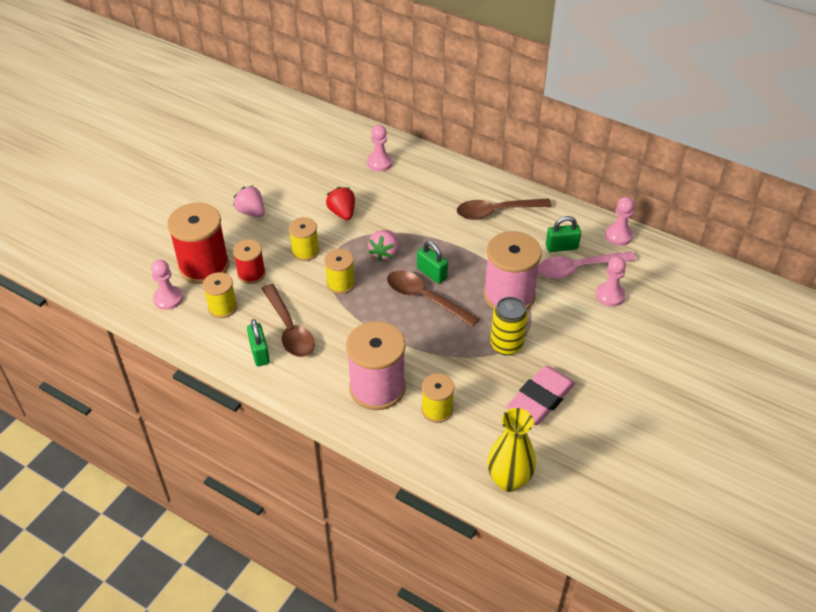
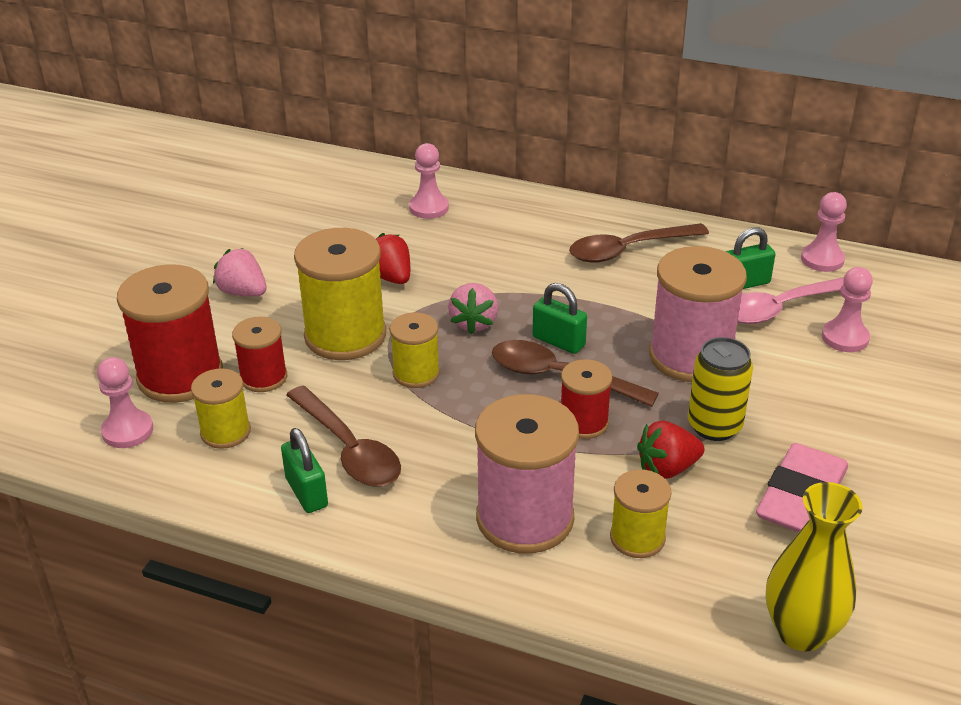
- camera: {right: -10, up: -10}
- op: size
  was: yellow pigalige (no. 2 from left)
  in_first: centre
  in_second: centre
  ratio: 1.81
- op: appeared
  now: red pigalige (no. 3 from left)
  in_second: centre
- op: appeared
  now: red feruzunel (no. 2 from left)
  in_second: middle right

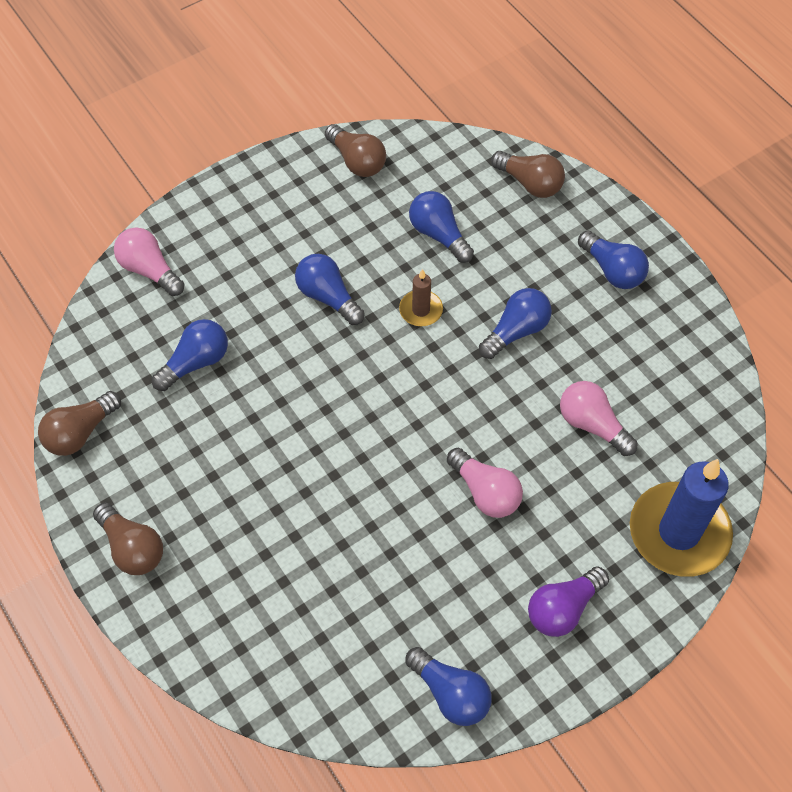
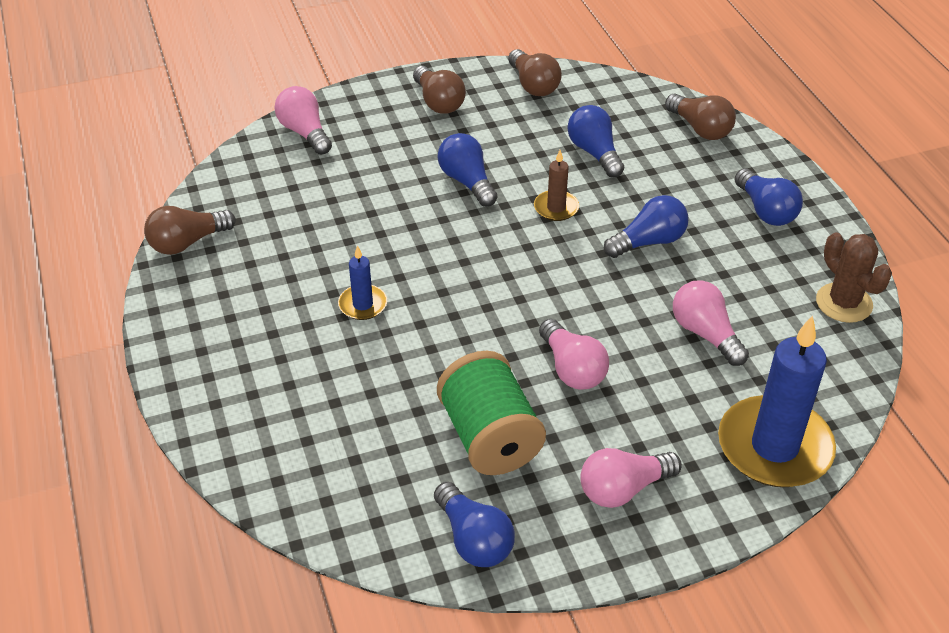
- camera: {right: 15, up: -15}
- op: relocated
  was: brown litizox (no. 2 from left)
  in_first: bottom left
  in_second: top centre
- op: missing
  was: blue litizox (no. 1 from left)
  in_first: middle left
- op: colour
  was: purple litizox
  now: pink litizox (no. 3 from left)
  in_first: bottom right
  in_second: bottom centre
- op: appeared
  now: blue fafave (no. 1 from left)
  in_second: centre
- op: appeared
  now: green pigalige
  in_second: centre
- op: appeared
  now: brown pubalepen
  in_second: middle right

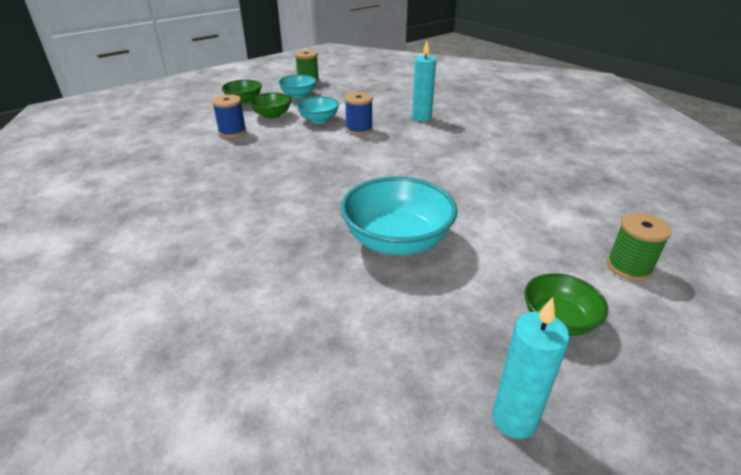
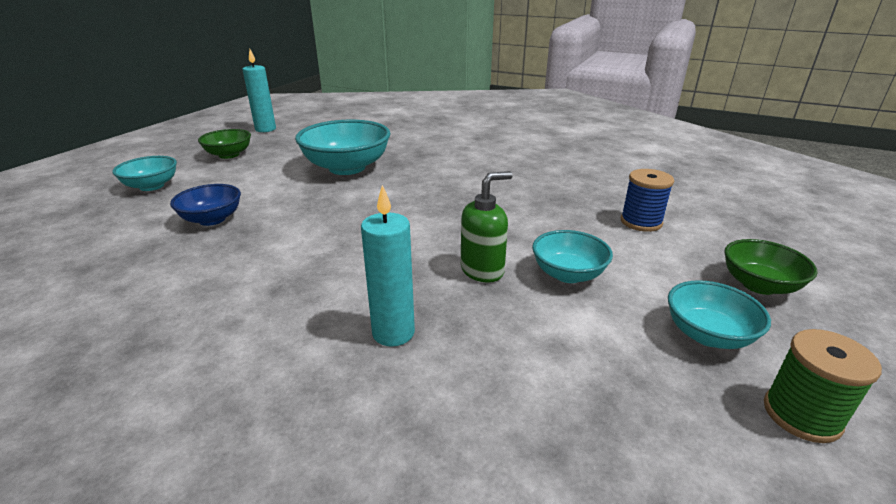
- camera: {right: 155, up: -5}
- op: missing
  was: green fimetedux (no. 2 from left)
  in_first: top centre
- op: exchanged
  was: blue pigalige (no. 2 from left)
  now: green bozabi
  in_first: top centre
  in_second: centre
- op: exchanged
  was: green pigalige (no. 2 from left)
  now: turquoise fimetedux (no. 1 from left)
  in_first: middle right
  in_second: middle left
- op: appeared
  now: blue fimetedux
  in_second: middle left

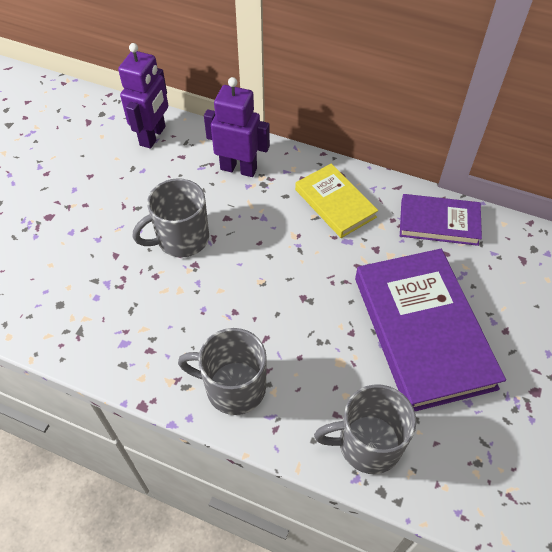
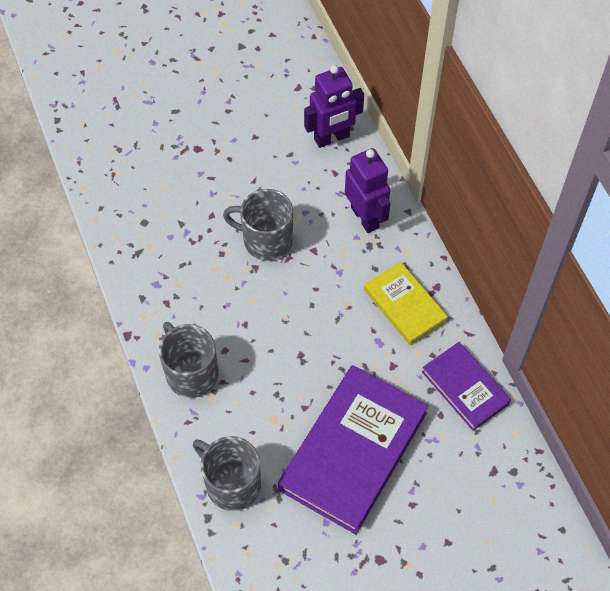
- camera: {right: 45, up: 5}
- op: spun
  was: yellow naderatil
  in_first: centre
  in_second: centre
  clockwise: -45

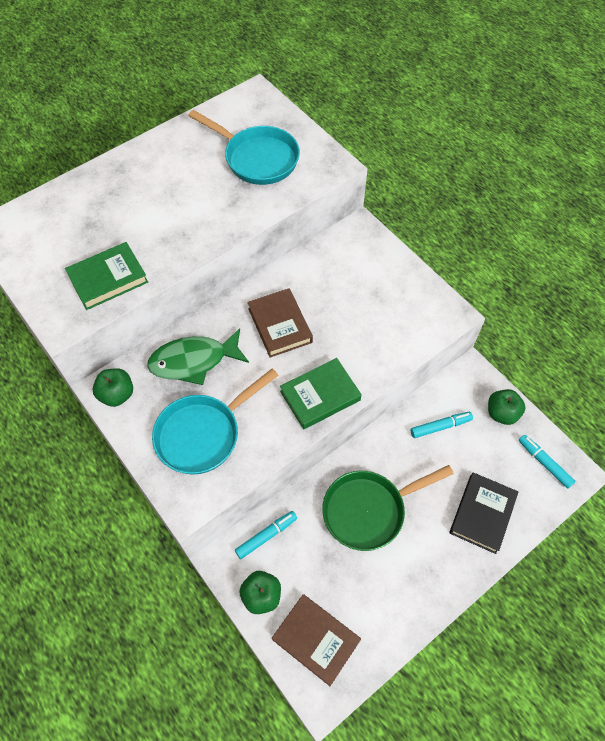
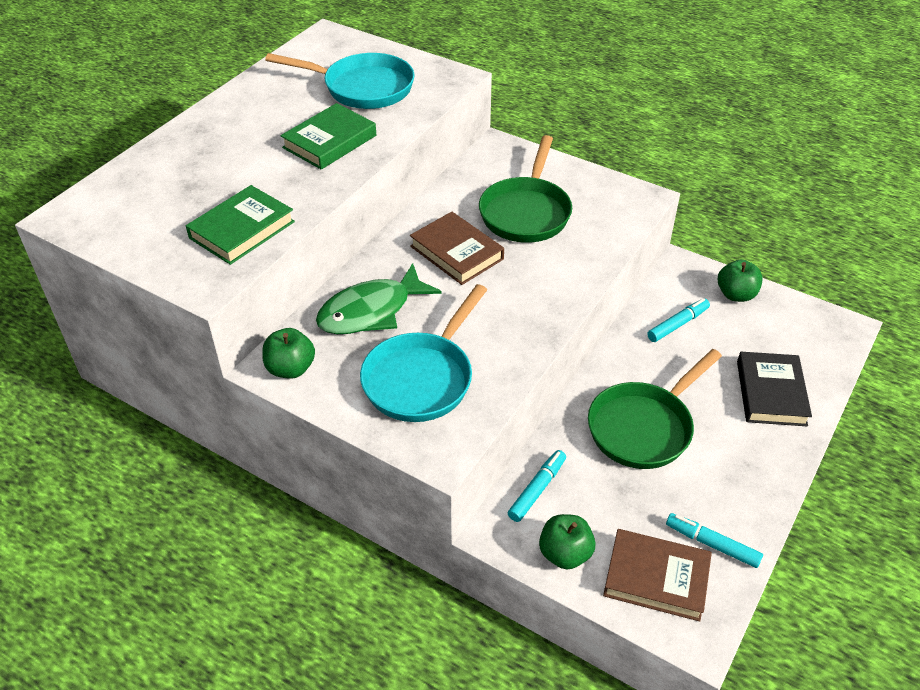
- camera: {right: -20, up: -15}
- op: relocated
  was: green naderatil (no. 2 from left)
  in_first: centre
  in_second: top centre
- op: relocated
  was: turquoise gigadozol (no. 3 from left)
  in_first: middle right
  in_second: bottom right
- op: appeared
  now: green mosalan (no. 1 from left)
  in_second: top centre

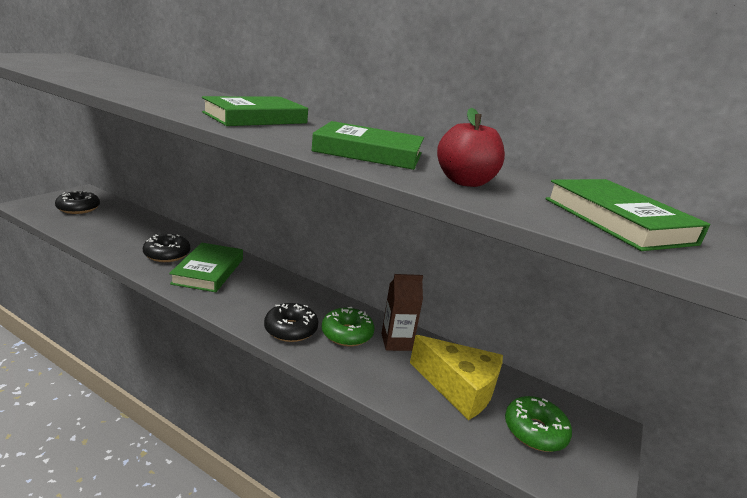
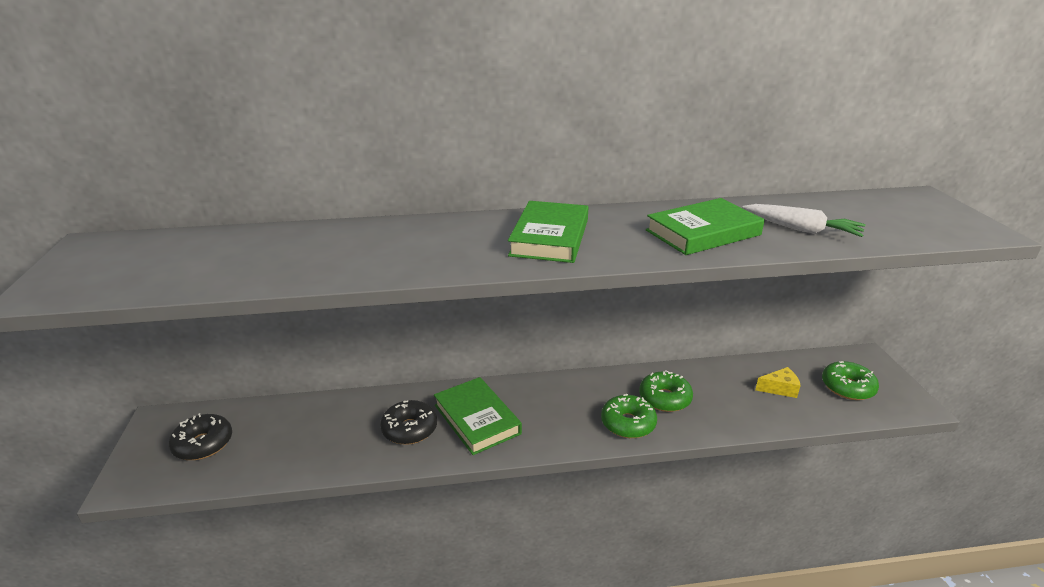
- camera: {right: -35, up: 5}
- op: colour
  was: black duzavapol (no. 3 from left)
  now: green duzavapol (no. 1 from left)
  in_first: centre
  in_second: bottom centre
- op: missing
  was: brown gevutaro
  in_first: centre
- op: size
  was: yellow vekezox
  in_first: bottom centre
  in_second: middle right
  ratio: 0.5
- op: exchanged
  was: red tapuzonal
  now: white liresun
  in_first: top centre
  in_second: middle right
- op: missing
  was: green naderatil (no. 4 from left)
  in_first: middle right

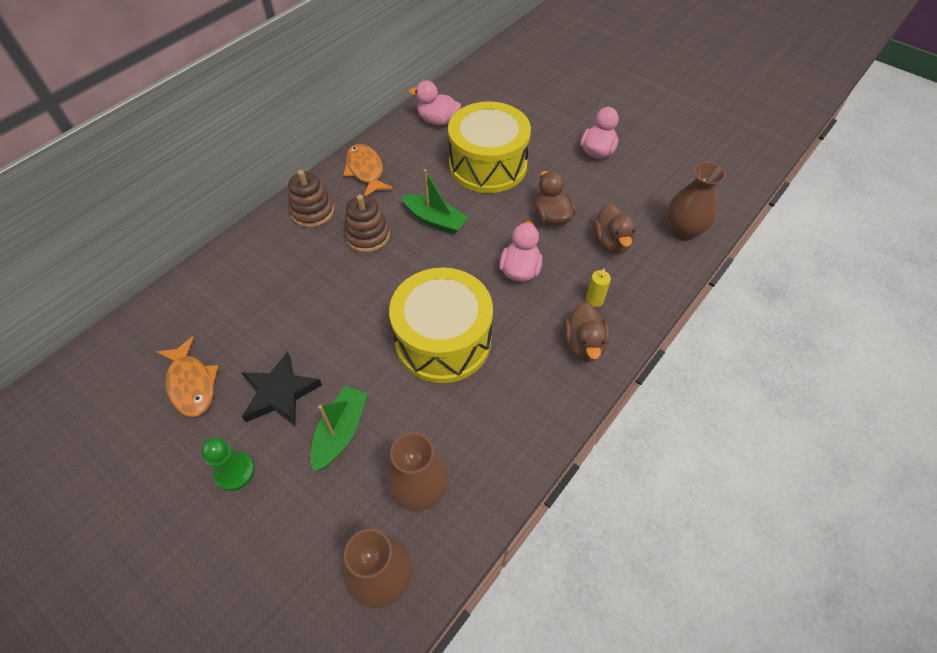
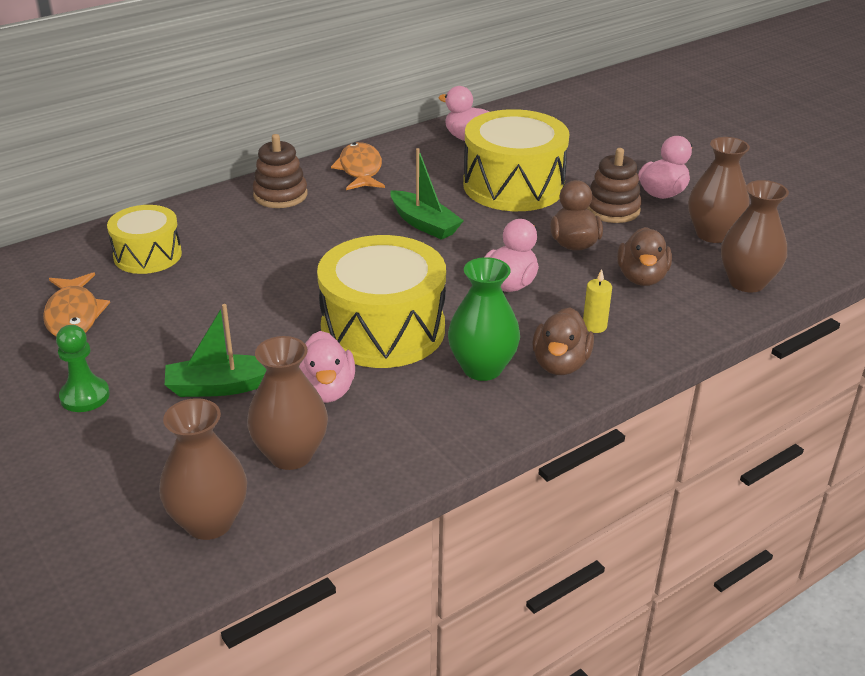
- camera: {right: 15, up: -20}
- op: missing
  was: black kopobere
  in_first: middle left
- op: spun
  was: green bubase (no. 1 from left)
  in_first: centre
  in_second: middle left
  clockwise: -135
- op: relocated
  was: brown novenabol (no. 2 from left)
  in_first: centre
  in_second: top right
- op: appeared
  now: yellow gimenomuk (no. 1 from left)
  in_second: middle left
- op: appeared
  now: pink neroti (no. 1 from left)
  in_second: centre
- op: appeared
  now: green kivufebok
  in_second: centre
- op: appeared
  now: brown kivufebok (no. 3 from left)
  in_second: top right

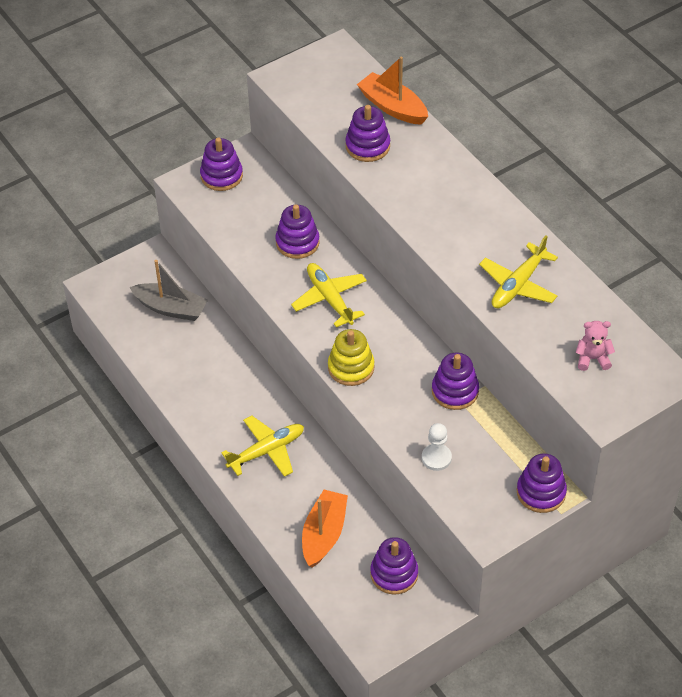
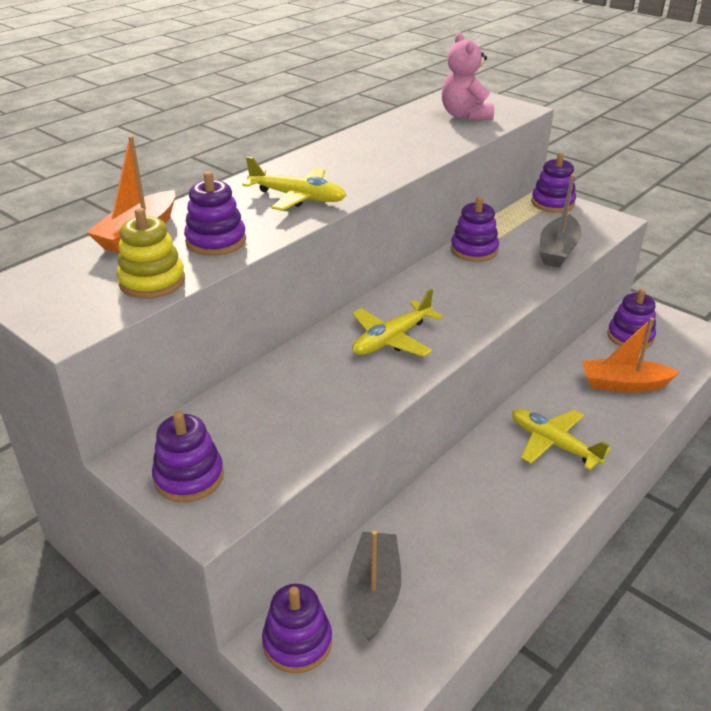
- camera: {right: -105, up: -15}
- op: relocated
  was: purple novenabol (no. 2 from left in the first image)
  now: purple novenabol (no. 3 from left)
  in_first: top centre
  in_second: bottom centre
- op: relocated
  was: yellow novenabol
  in_first: centre
  in_second: middle left
- op: exchanged
  was: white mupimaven
  now: grey bubase (no. 2 from left)
  in_first: centre
  in_second: top right
- op: relocated
  was: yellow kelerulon (no. 3 from left in the first image)
  now: yellow kelerulon (no. 1 from left)
  in_first: middle right
  in_second: top centre
- op: size
  was: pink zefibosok
  in_first: middle right
  in_second: top centre
  ratio: 1.64

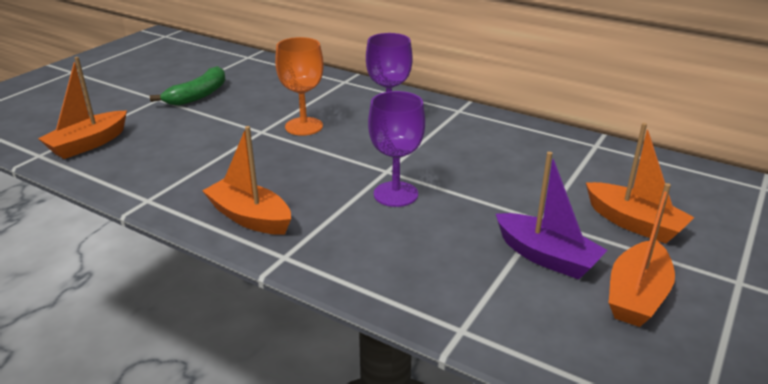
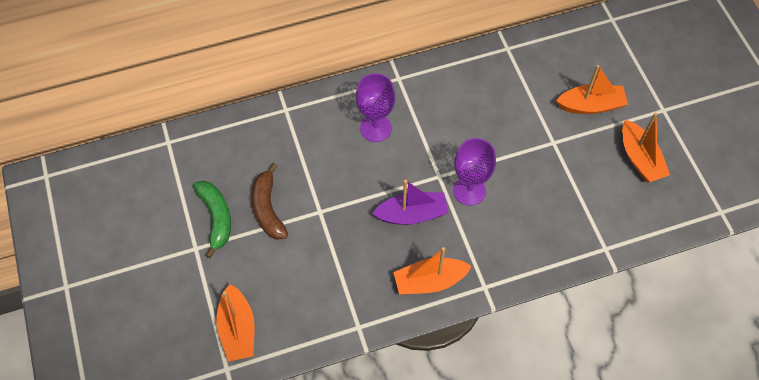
- camera: {right: -50, up: 30}
- op: missing
  was: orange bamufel
  in_first: top centre
- op: relocated
  was: purple bubase
  in_first: middle right
  in_second: centre
- op: appeared
  now: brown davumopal
  in_second: centre

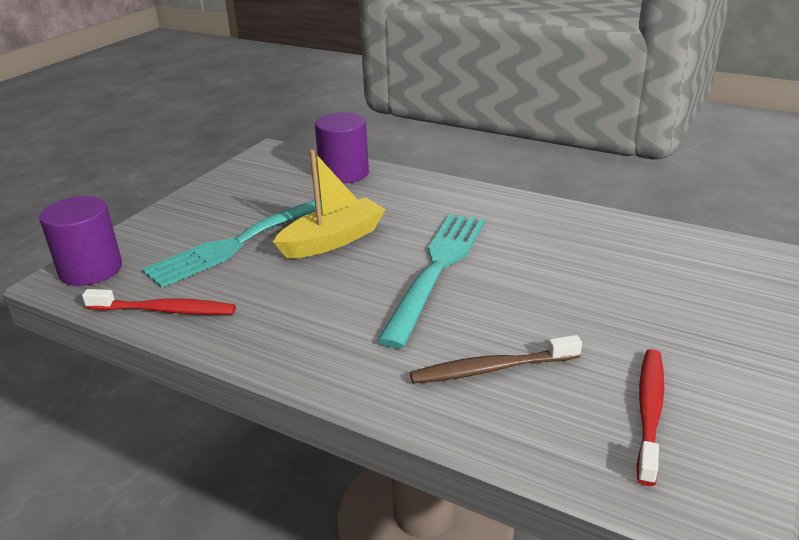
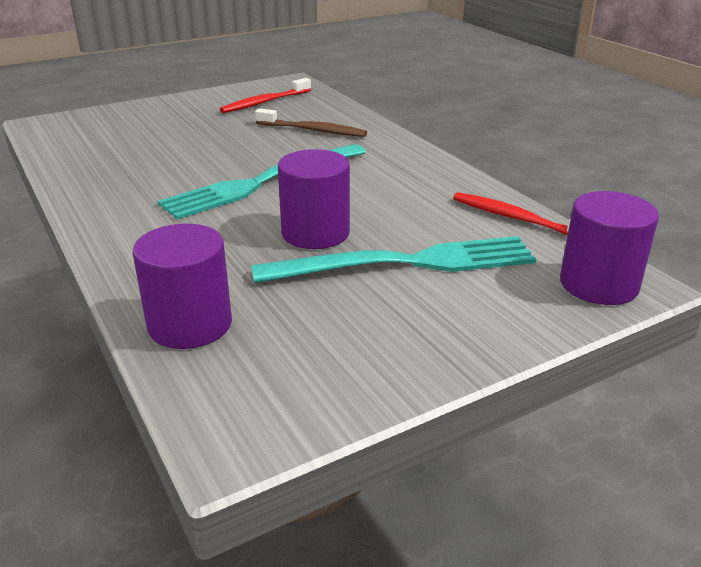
- camera: {right: -150, up: 0}
- op: exchanged
  was: yellow bubase
  now: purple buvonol (no. 2 from left)
  in_first: centre
  in_second: centre

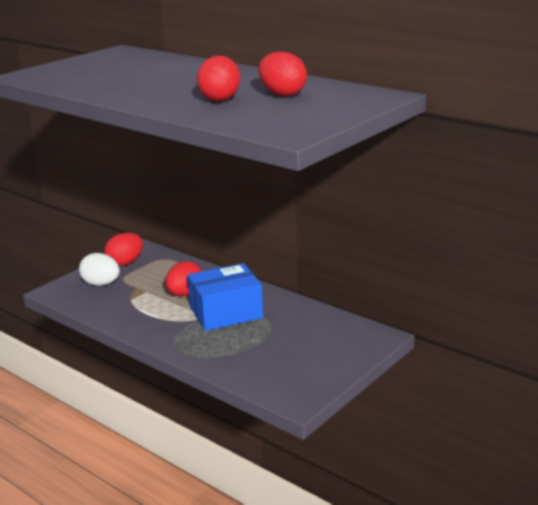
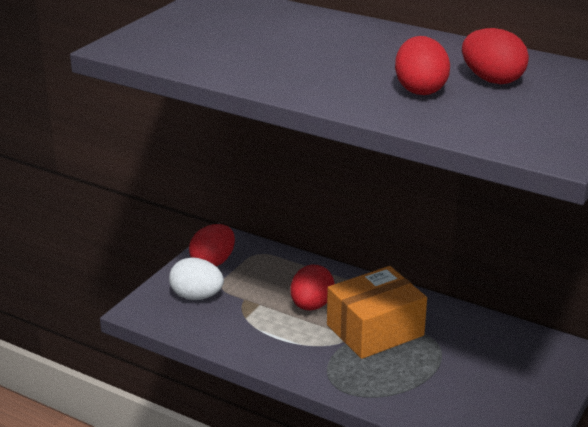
- camera: {right: -10, up: 5}
- op: colour
  was: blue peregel
  now: orange peregel
  in_first: centre
  in_second: bottom centre

